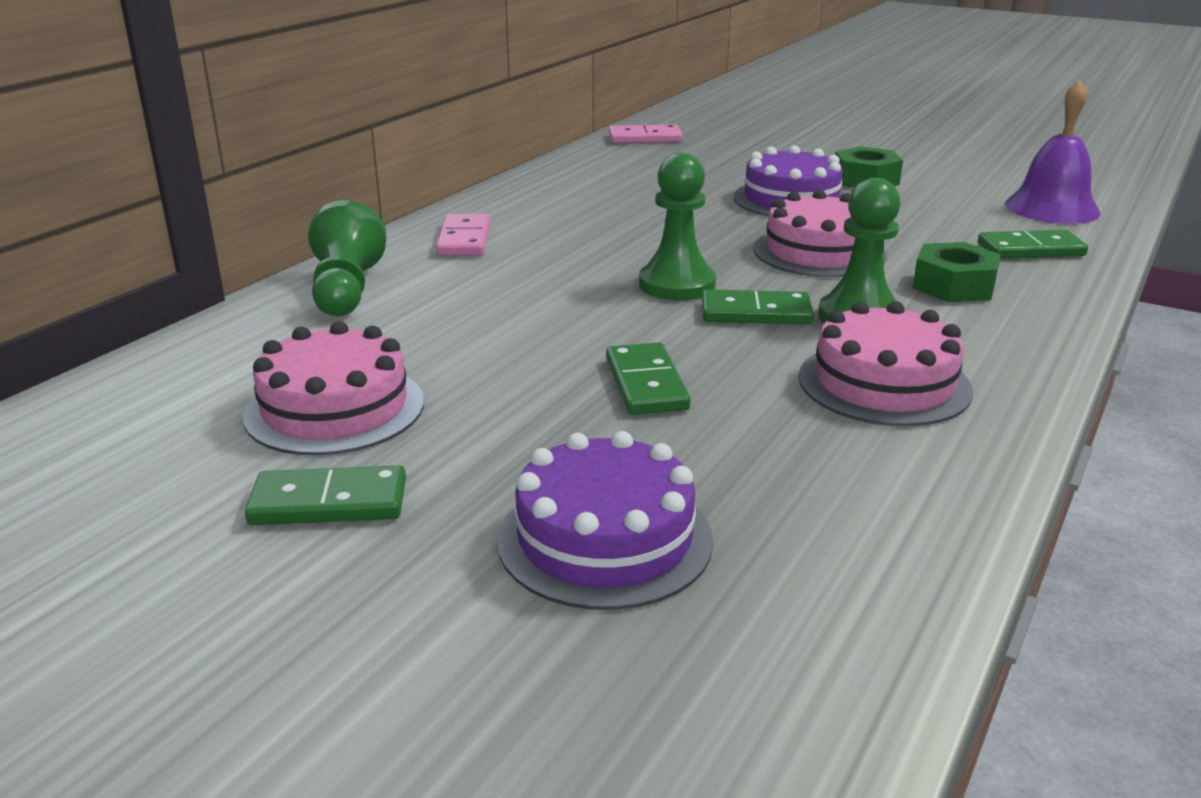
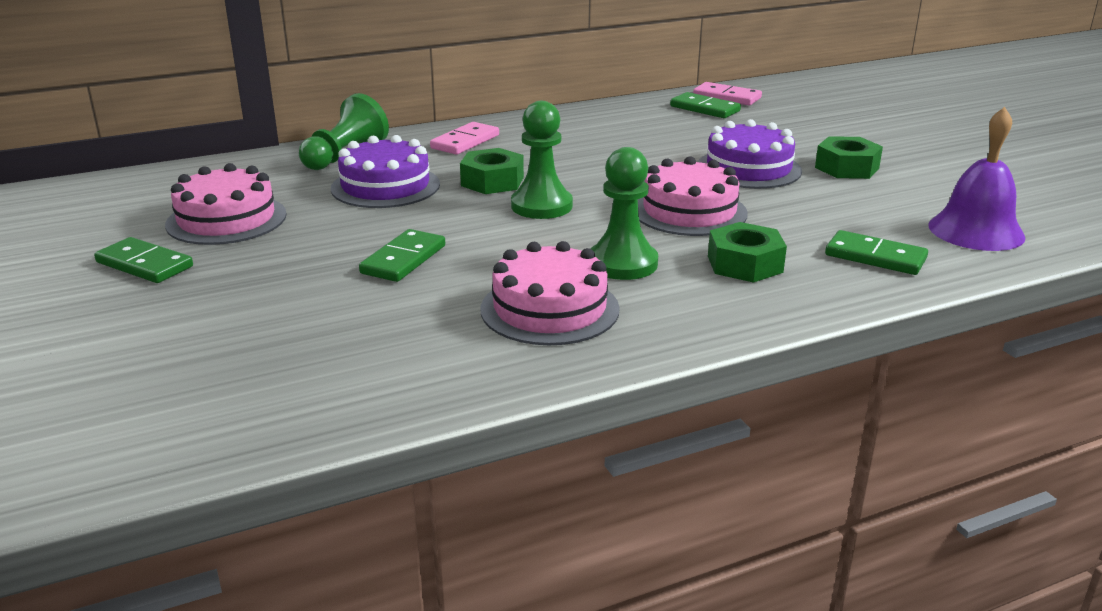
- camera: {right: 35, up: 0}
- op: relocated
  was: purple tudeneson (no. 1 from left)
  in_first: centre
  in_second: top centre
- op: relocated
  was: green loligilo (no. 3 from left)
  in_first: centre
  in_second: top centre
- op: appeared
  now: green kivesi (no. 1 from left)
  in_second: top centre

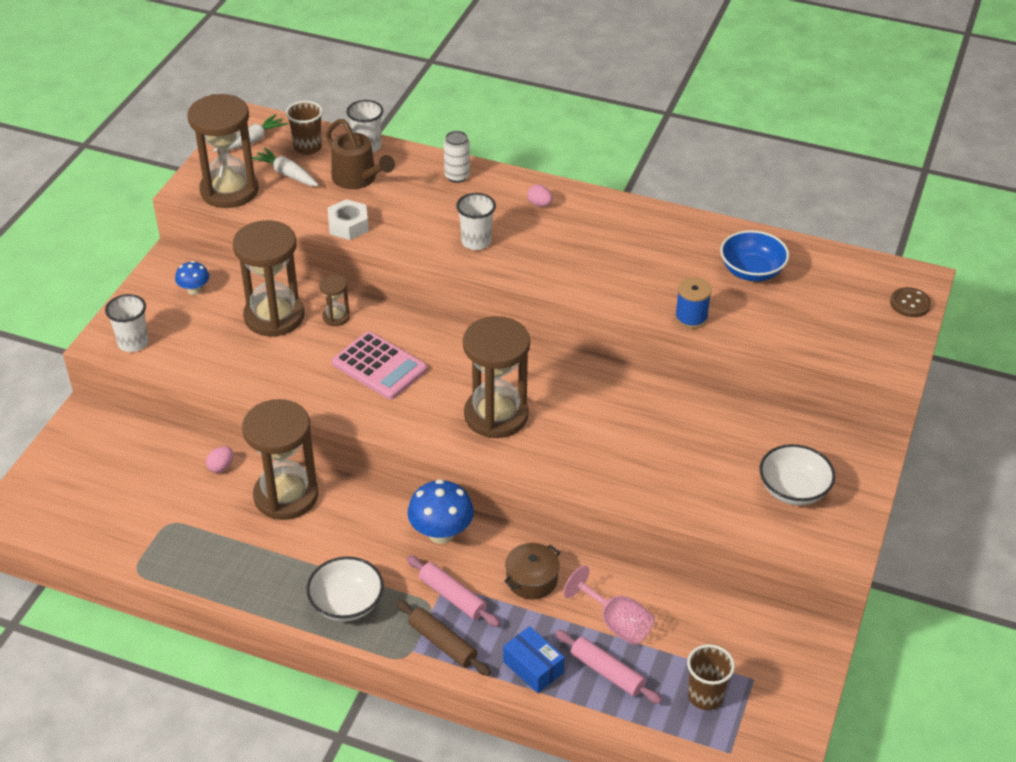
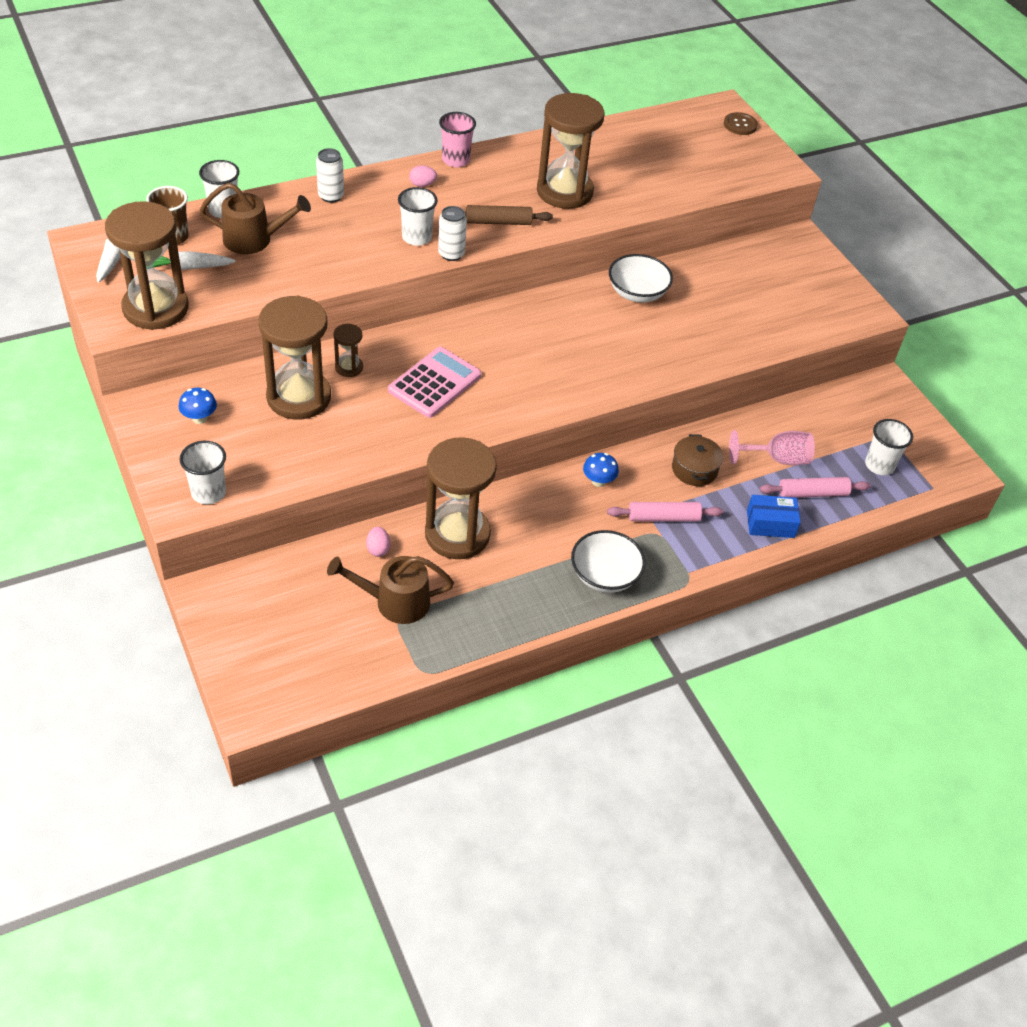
- camera: {right: -50, up: 5}
- op: missing
  was: white kivesi
  in_first: top centre
- op: spun
  was: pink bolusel
  in_first: centre
  in_second: centre
  clockwise: -45
- op: relocated
  was: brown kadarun
  in_first: bottom centre
  in_second: top centre
- op: size
  was: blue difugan (no. 2 from left)
  in_first: bottom centre
  in_second: centre
  ratio: 0.57
- op: relocated
  was: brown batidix (no. 5 from left)
  in_first: centre
  in_second: top centre
- op: missing
  was: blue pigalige
  in_first: middle right
- op: colour
  was: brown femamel (no. 2 from left)
  now: white femamel (no. 4 from left)
  in_first: bottom right
  in_second: middle right
- op: missing
  was: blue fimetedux
  in_first: middle right
- op: relocated
  was: white fimetedux (no. 2 from left)
  in_first: middle right
  in_second: top centre
- op: appeared
  now: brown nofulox (no. 2 from left)
  in_second: centre
- op: appeared
  now: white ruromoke (no. 2 from left)
  in_second: top centre
- op: appeared
  now: pink femamel
  in_second: top centre

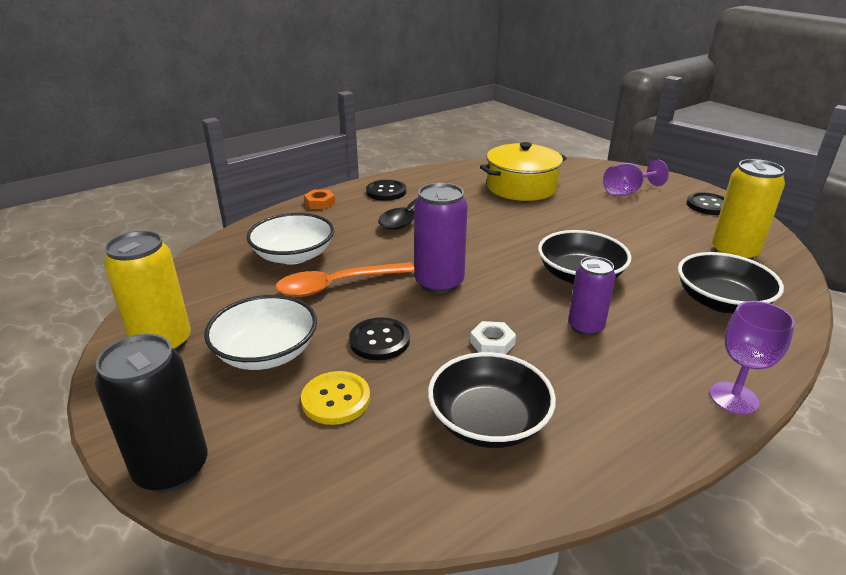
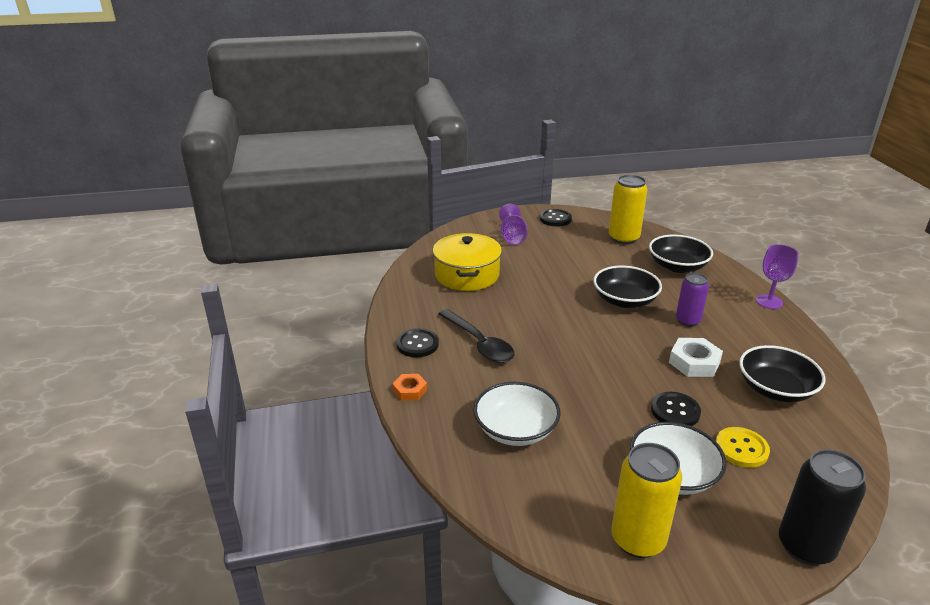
- camera: {right: -65, up: 0}
- op: missing
  was: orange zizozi
  in_first: centre
- op: missing
  was: purple ruromoke (no. 1 from left)
  in_first: centre
- op: size
  was: white kivesi
  in_first: centre
  in_second: middle right
  ratio: 1.59

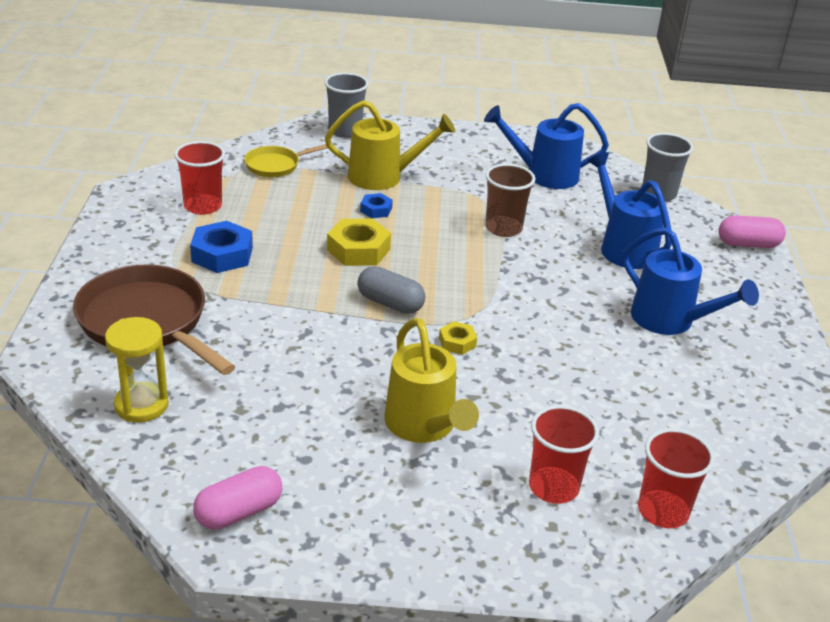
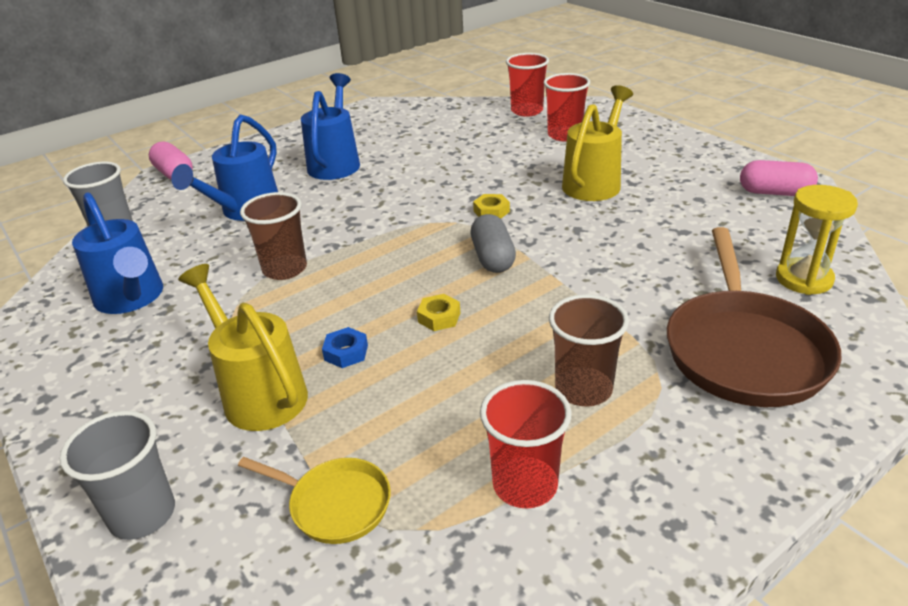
- camera: {right: -125, up: 0}
- op: exchanged
  was: blue kivesi (no. 1 from left)
  now: brown femamel (no. 2 from left)
  in_first: middle left
  in_second: centre
- op: size
  was: yellow kivesi (no. 1 from left)
  in_first: centre
  in_second: centre
  ratio: 0.55

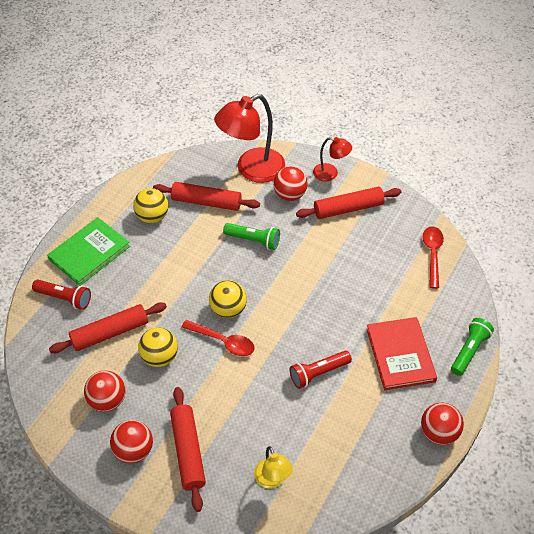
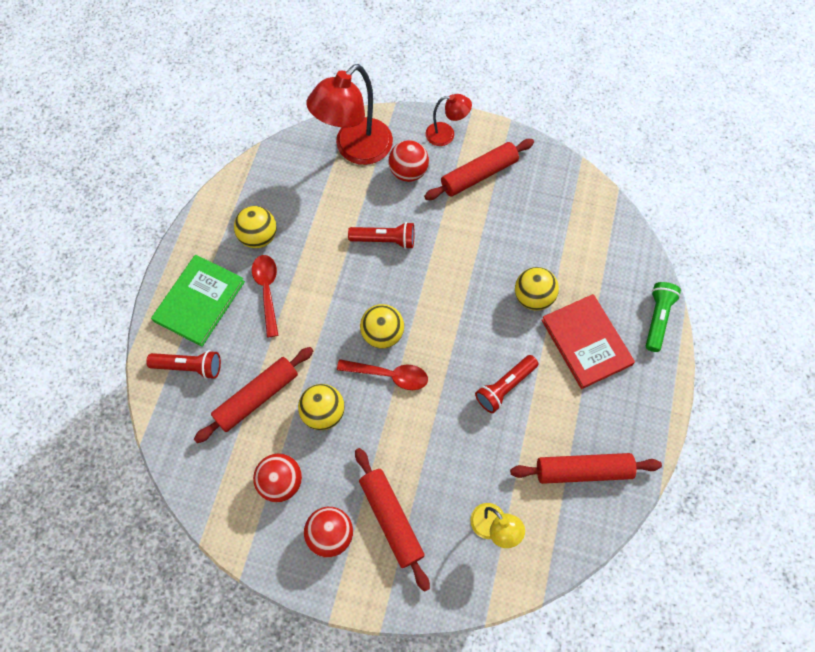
- camera: {right: -15, up: 15}
- op: relocated
  was: red kadarun (no. 3 from left in the first image)
  now: red kadarun (no. 4 from left)
  in_first: centre
  in_second: bottom right
- op: colour
  was: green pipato (no. 1 from left)
  now: red pipato (no. 2 from left)
  in_first: centre
  in_second: centre
- op: missing
  was: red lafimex (no. 4 from left)
  in_first: bottom right
- op: relocated
  was: red zizozi (no. 2 from left in the first image)
  now: red zizozi (no. 1 from left)
  in_first: middle right
  in_second: middle left
- op: appeared
  now: yellow lafimex (no. 4 from left)
  in_second: centre

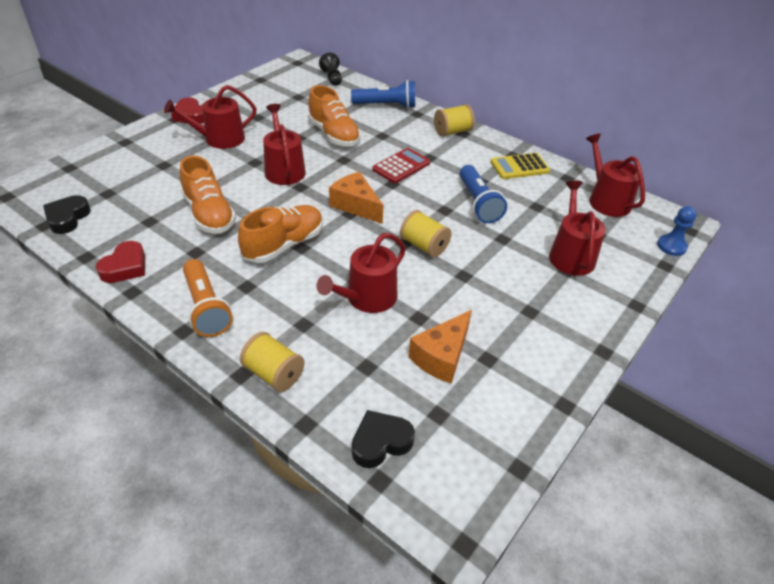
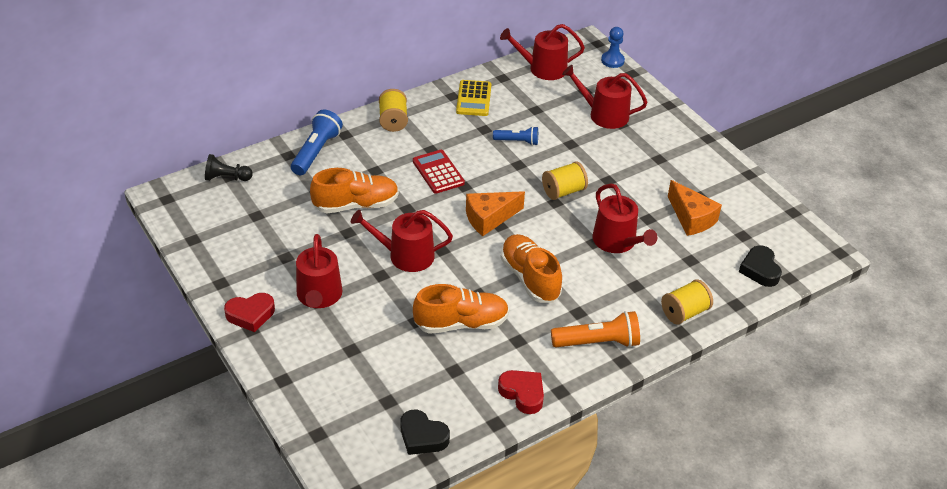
- camera: {right: -70, up: 0}
- op: size
  was: blue pipato (no. 2 from left)
  in_first: top centre
  in_second: top centre
  ratio: 0.62

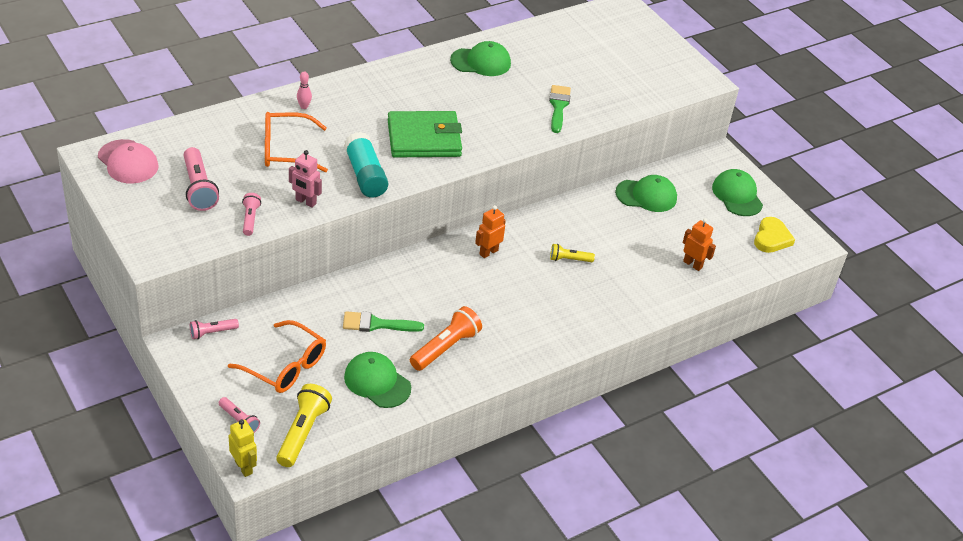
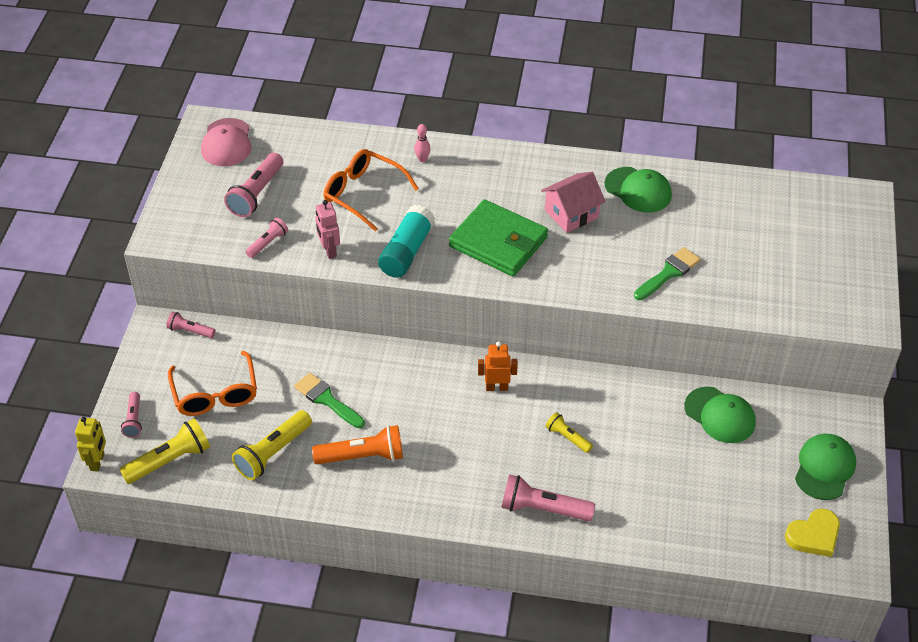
- camera: {right: 45, up: 5}
- op: exchanged
  was: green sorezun (no. 1 from left)
  now: yellow pipato (no. 2 from left)
  in_first: bottom centre
  in_second: bottom left
- op: missing
  was: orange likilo (no. 2 from left)
  in_first: middle right
- op: appeared
  now: pink pipato (no. 5 from left)
  in_second: bottom centre
- op: appeared
  now: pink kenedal
  in_second: top centre

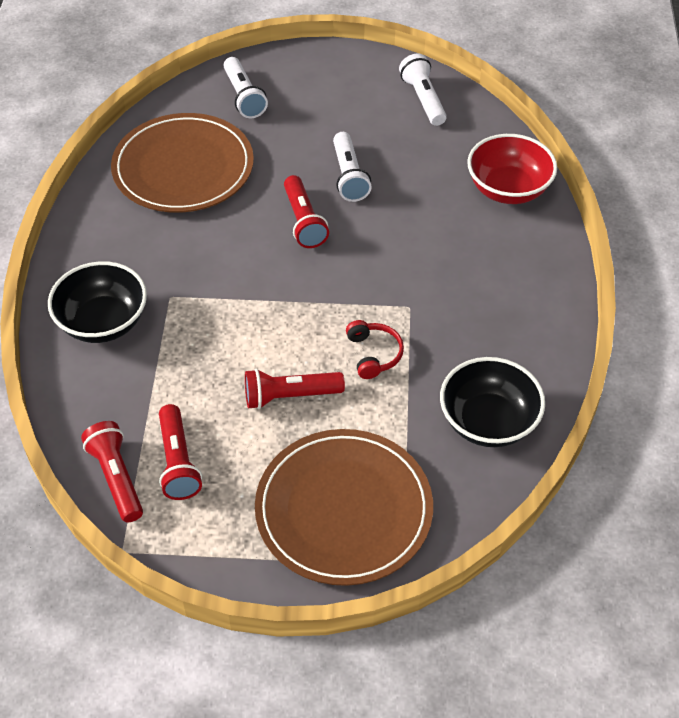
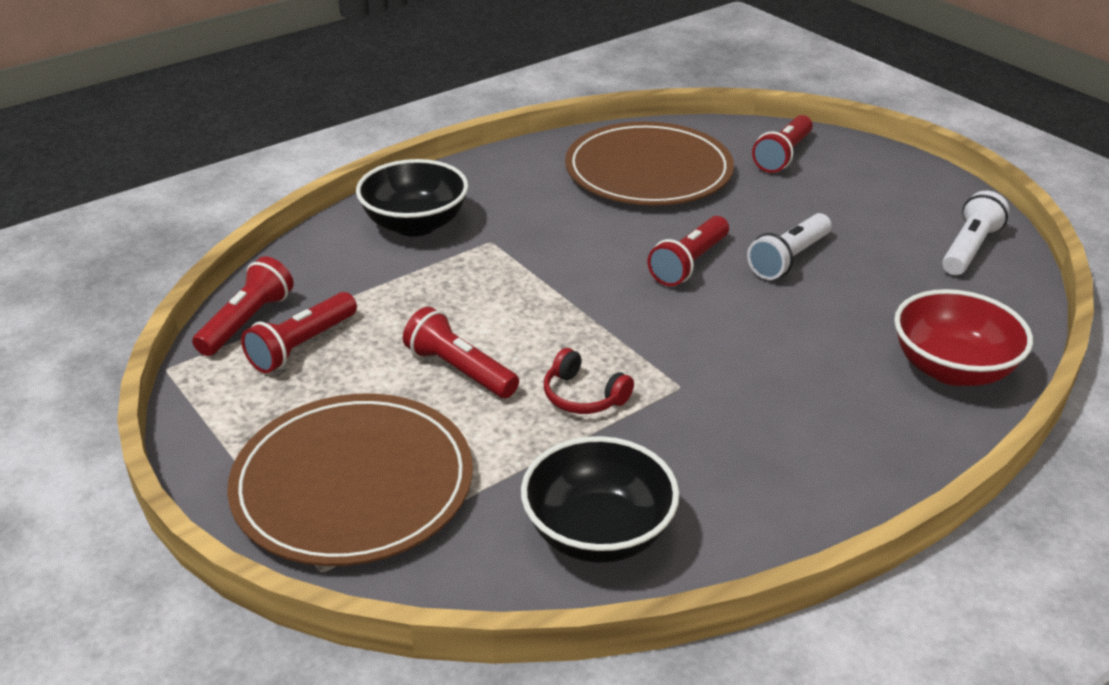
- camera: {right: 50, up: -15}
- op: colour
  was: white pipato (no. 1 from left)
  now: red pipato (no. 5 from left)
  in_first: top centre
  in_second: top right
- op: spun
  was: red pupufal
  in_first: centre
  in_second: centre
  clockwise: 90

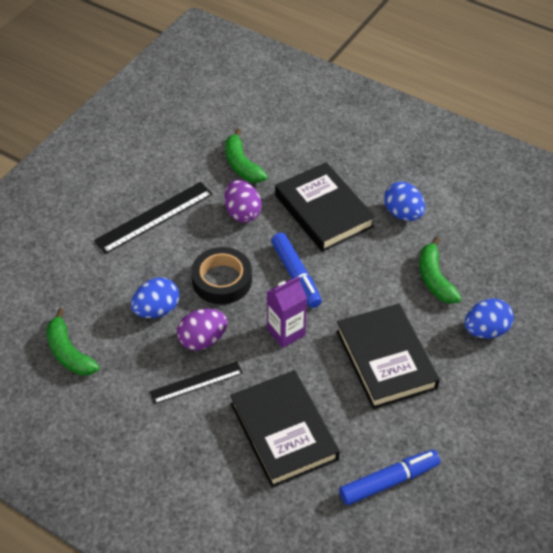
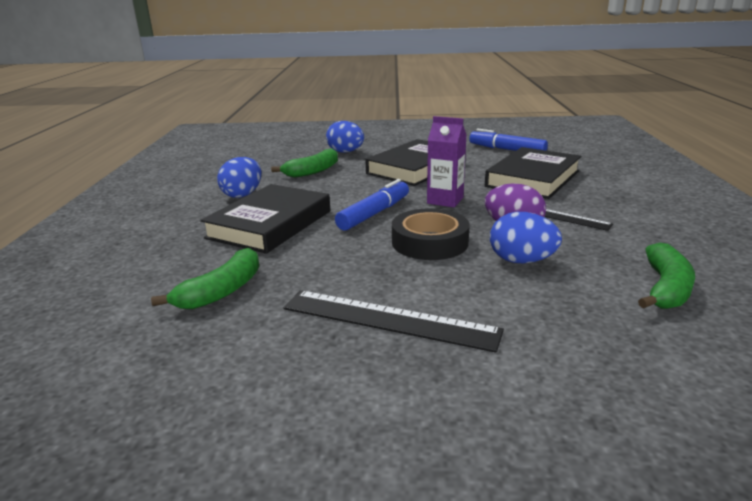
- camera: {right: -120, up: -25}
- op: missing
  was: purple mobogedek (no. 2 from left)
  in_first: centre

